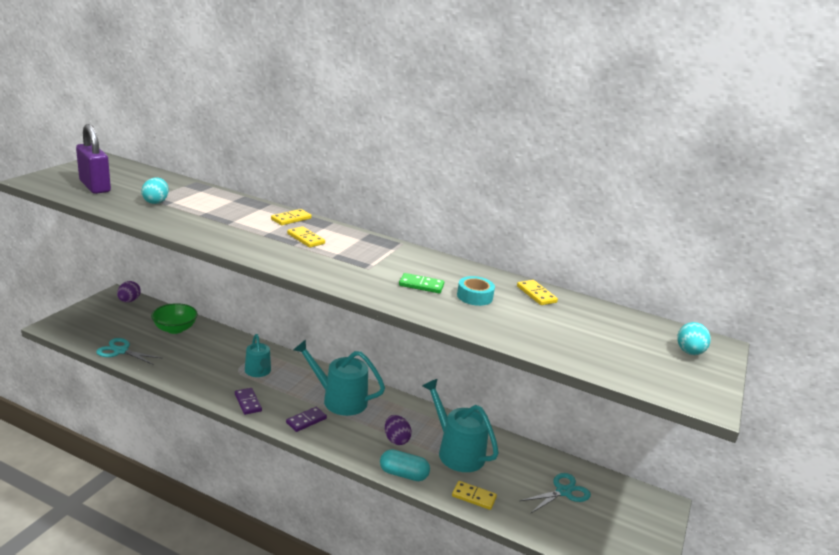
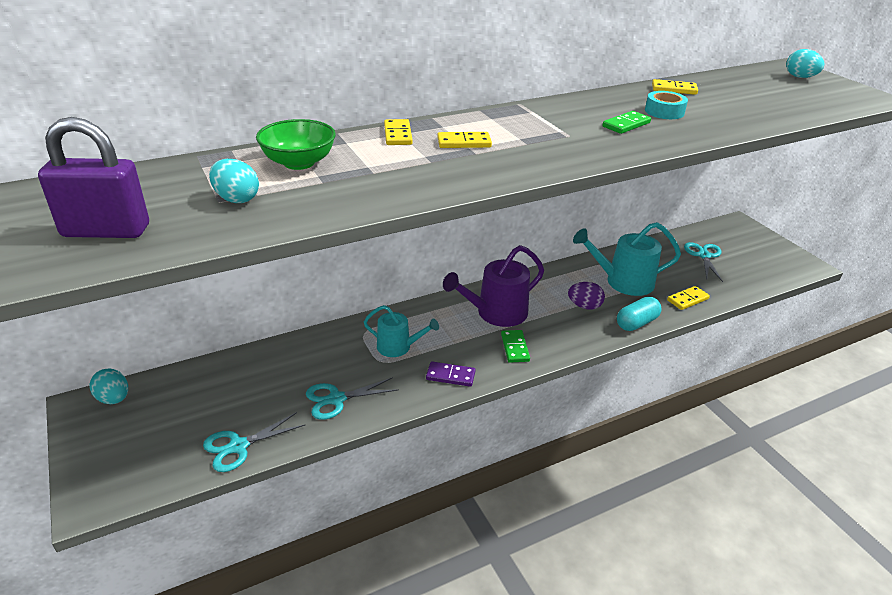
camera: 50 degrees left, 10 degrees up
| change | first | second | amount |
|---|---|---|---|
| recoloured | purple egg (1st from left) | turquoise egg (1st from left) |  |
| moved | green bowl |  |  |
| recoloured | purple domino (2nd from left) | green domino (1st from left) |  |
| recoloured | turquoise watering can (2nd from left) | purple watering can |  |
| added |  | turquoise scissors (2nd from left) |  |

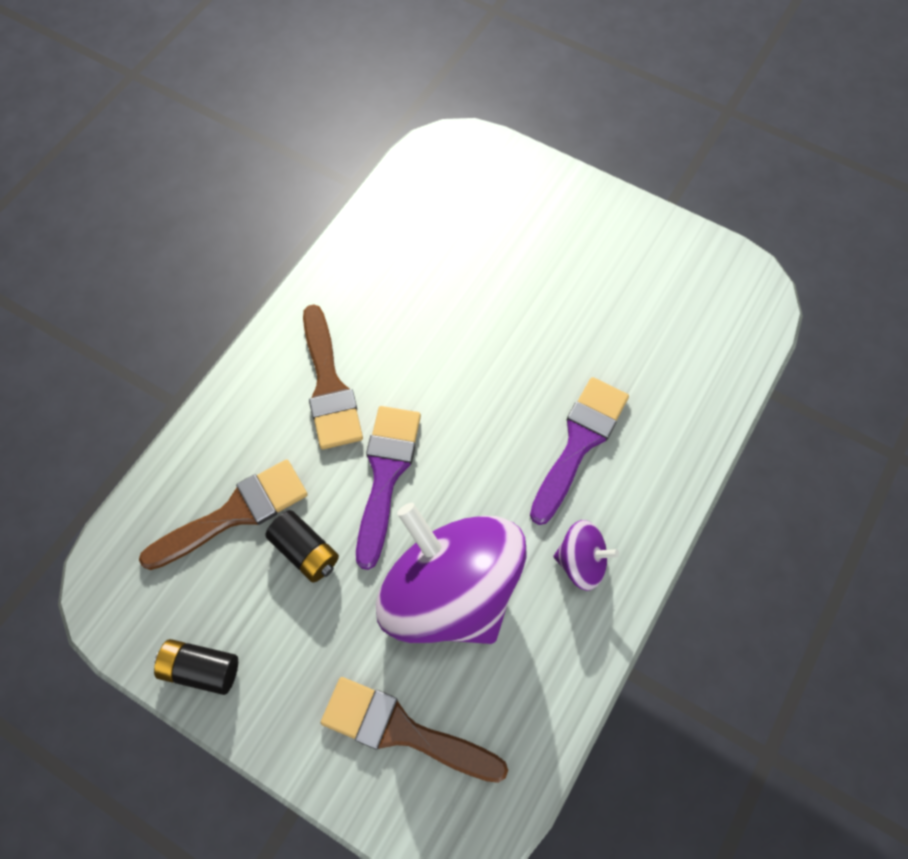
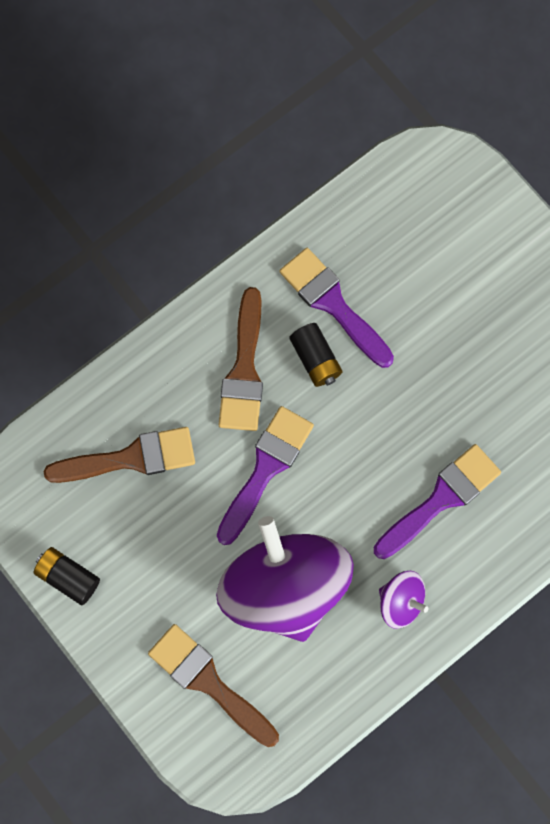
camera: 20 degrees right, 10 degrees up
| change | first | second | amount |
|---|---|---|---|
| moved | black battery (2nd from left) |  |  |
| added |  | purple brush (2nd from left) |  |

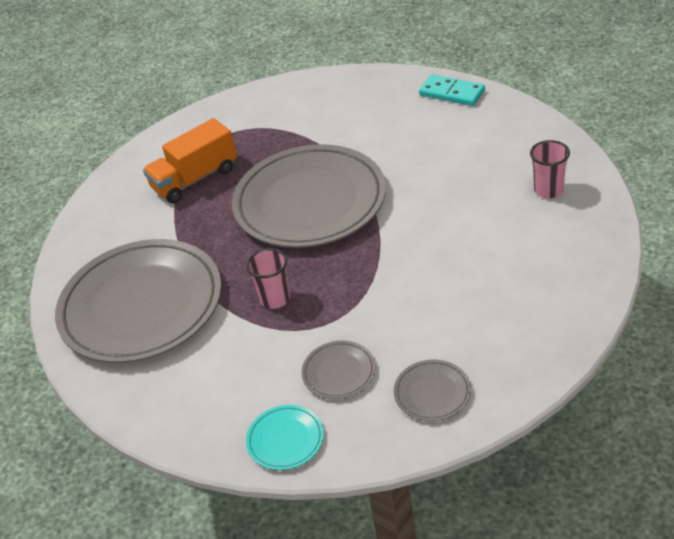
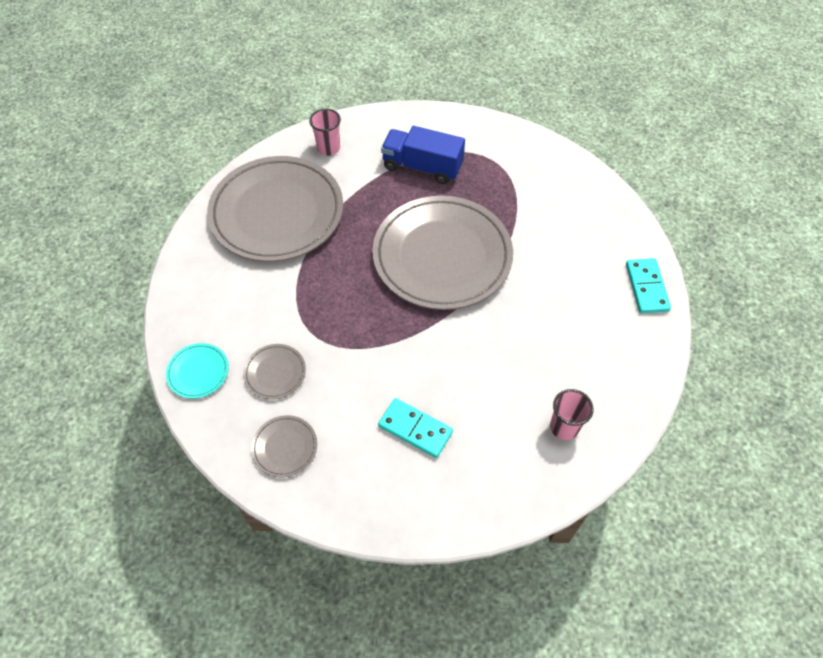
camera: 50 degrees right, 15 degrees up
| change | first | second | amount |
|---|---|---|---|
| recoloured | orange truck | blue truck |  |
| moved | pink cup (1st from left) |  |  |
| added |  | turquoise domino (1st from left) |  |

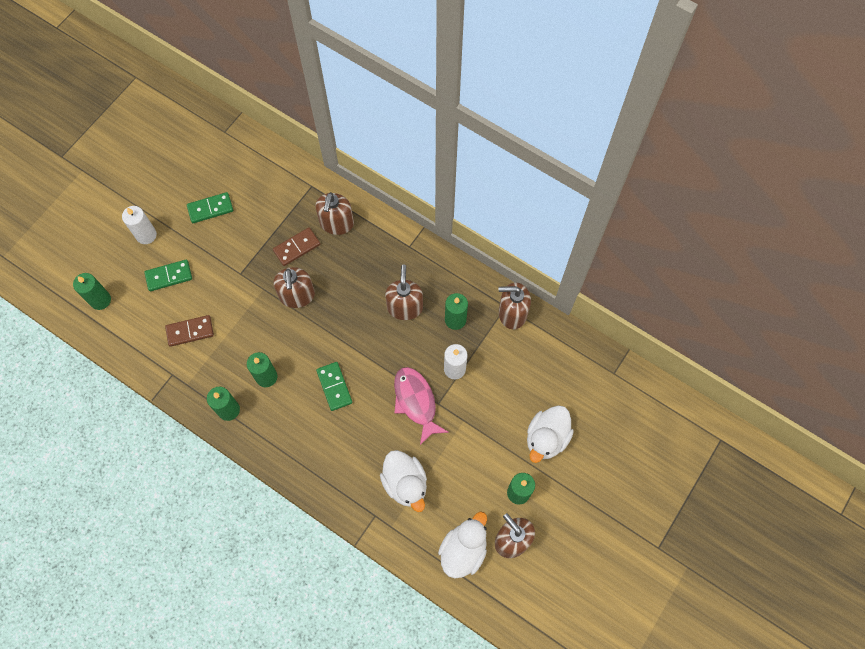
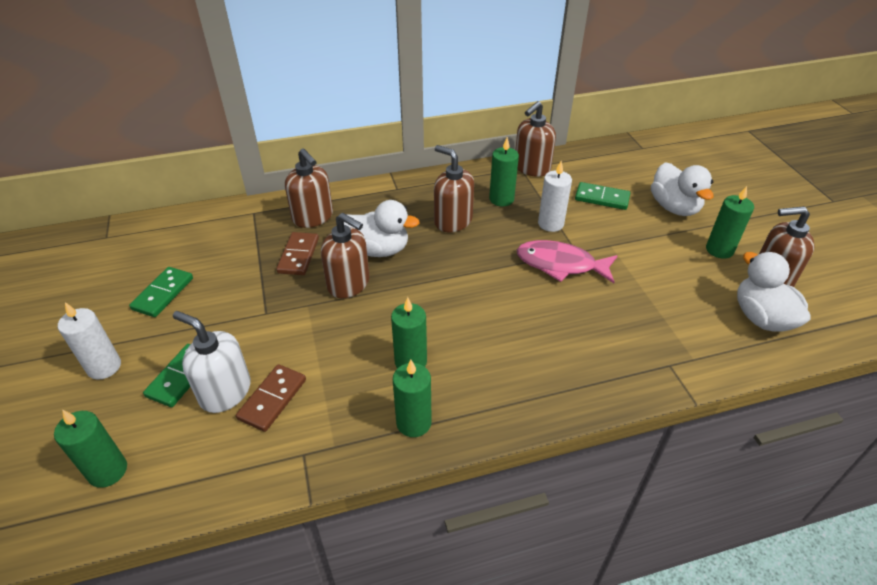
camera: 50 degrees left, 25 degrees down
| change | first | second | amount |
|---|---|---|---|
| moved | green domino (3rd from left) |  |  |
| moved | white duck (1st from left) |  |  |
| added |  | white soap dispenser |  |

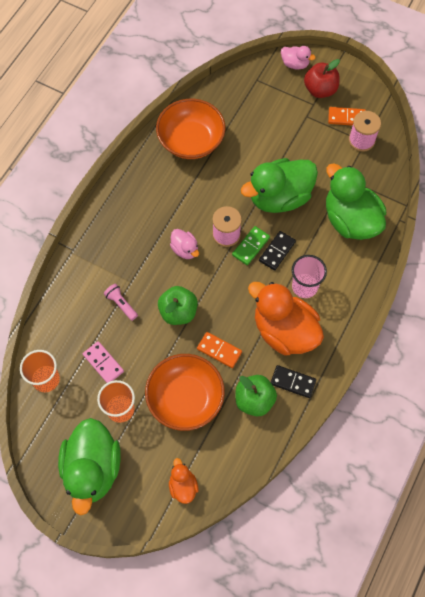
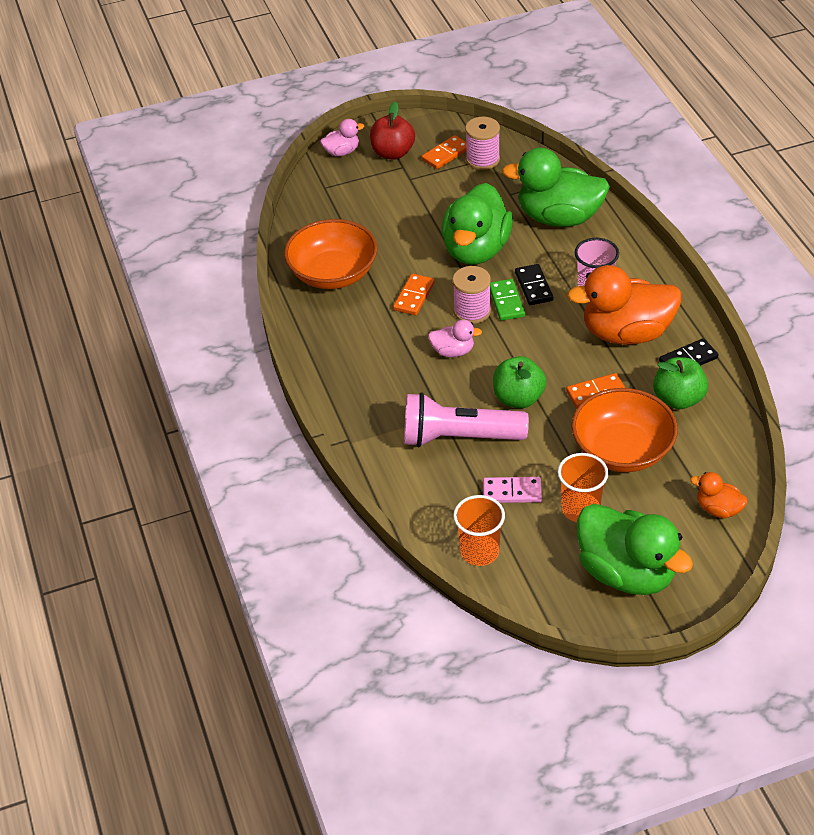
camera: 45 degrees left, 20 degrees down
| change | first | second | amount |
|---|---|---|---|
| resized | pink flashlight |  | x2.24 |
| added |  | orange domino (1st from left) |  |

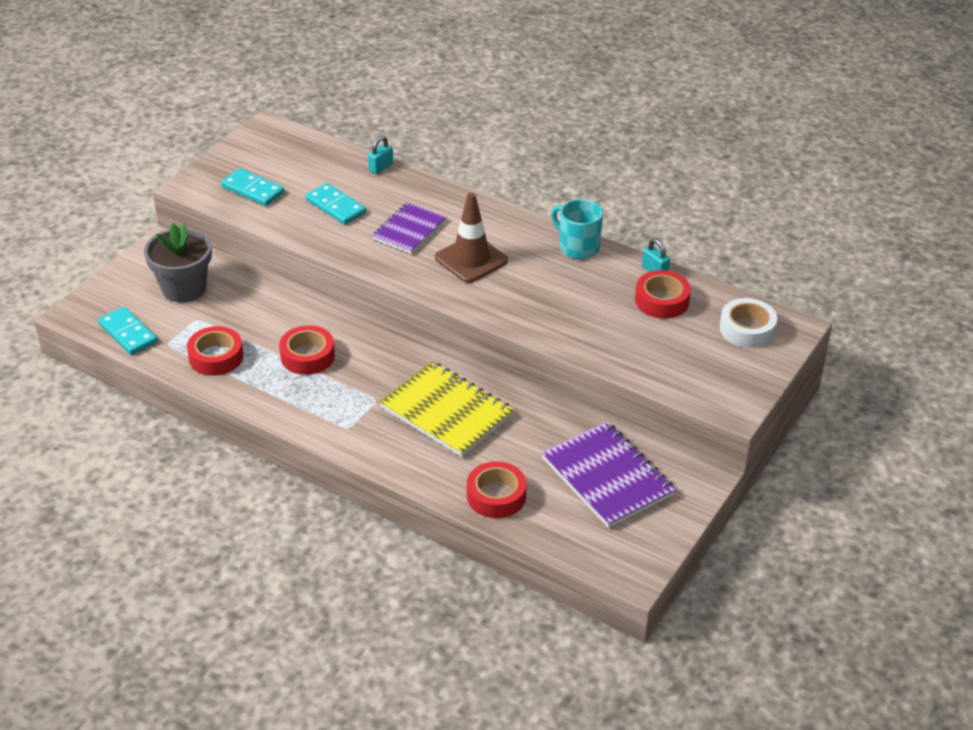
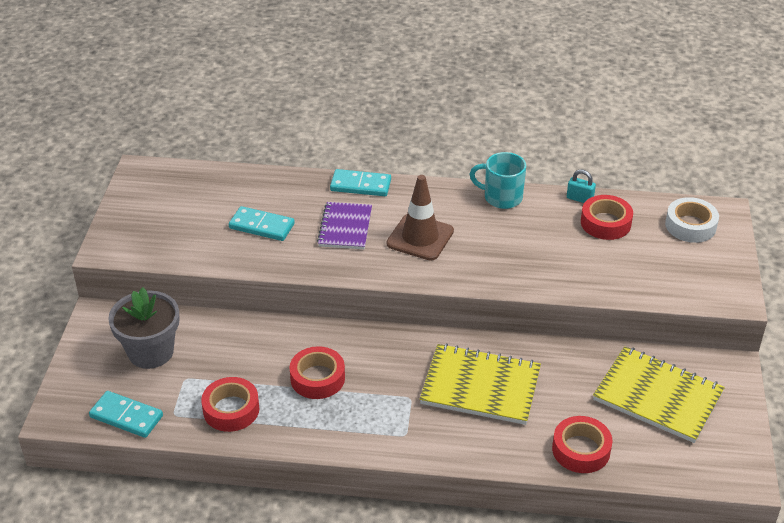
camera: 25 degrees left, 0 degrees up
| change | first | second | amount |
|---|---|---|---|
| moved | turquoise domino (2nd from left in the first image) | turquoise domino (3rd from left) |  |
| removed | turquoise padlock (1st from left) |  |  |
| recoloured | purple notebook (2nd from left) | yellow notebook (2nd from left) |  |

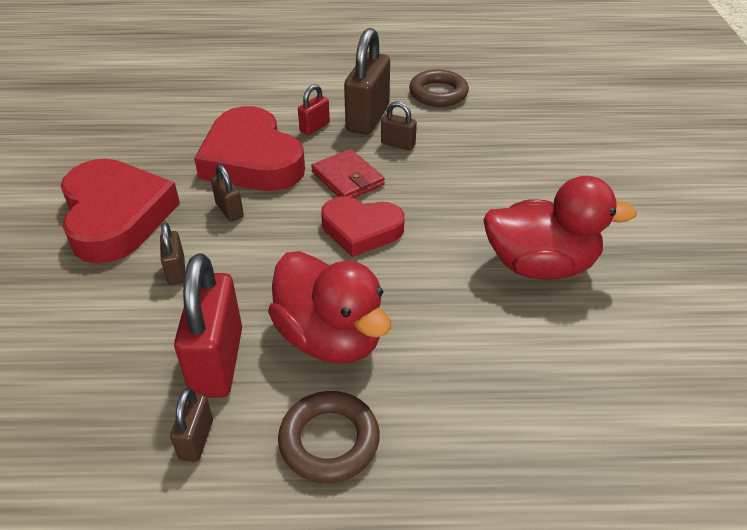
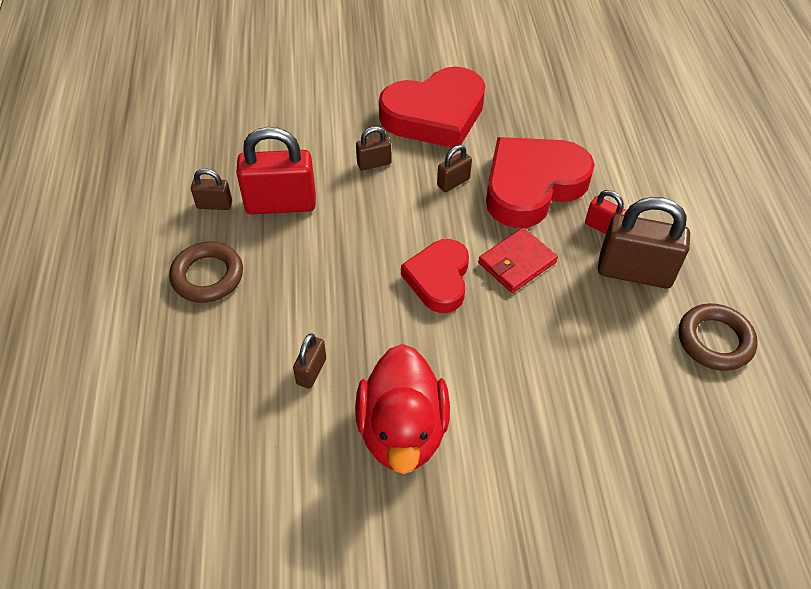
camera: 85 degrees right, 10 degrees up
| change | first | second | amount |
|---|---|---|---|
| removed | red duck (1st from left) |  |  |
| moved | brown padlock (5th from left in the first image) | brown padlock (2nd from left) |  |

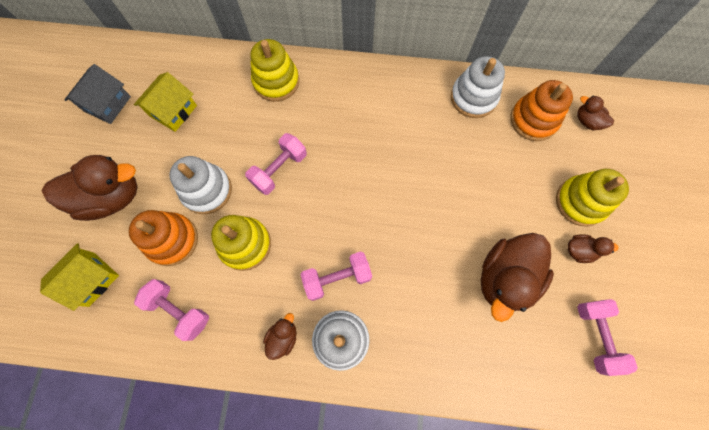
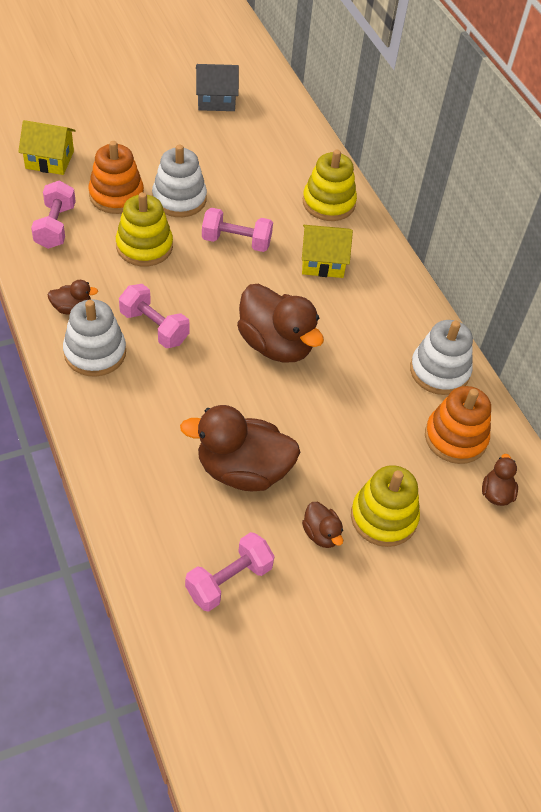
camera: 55 degrees right, 20 degrees down
| change | first | second | amount |
|---|---|---|---|
| moved | brown duck (1st from left in the first image) | brown duck (3rd from left) |  |
| moved | yellow house (2nd from left) |  |  |

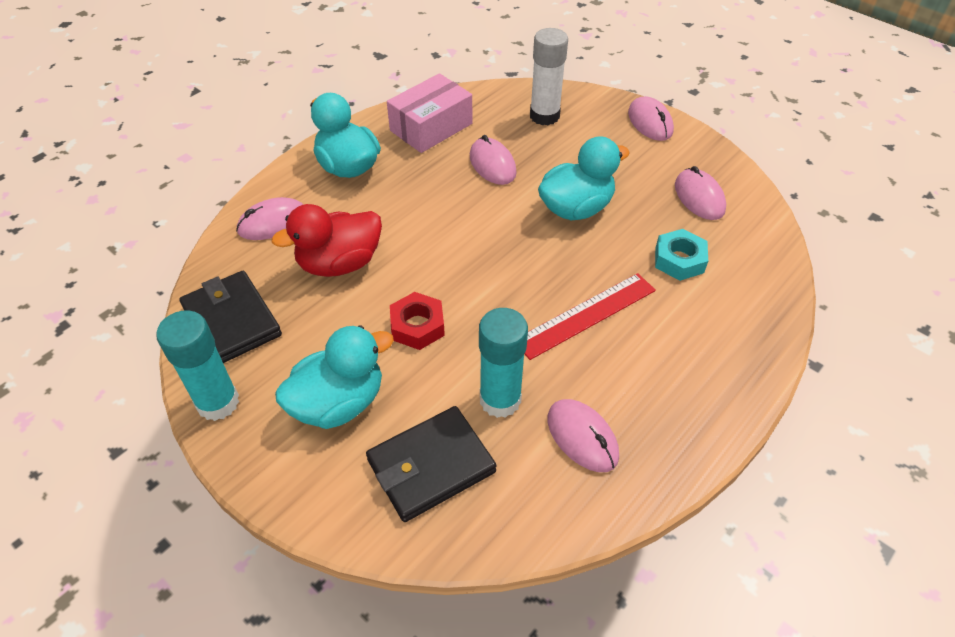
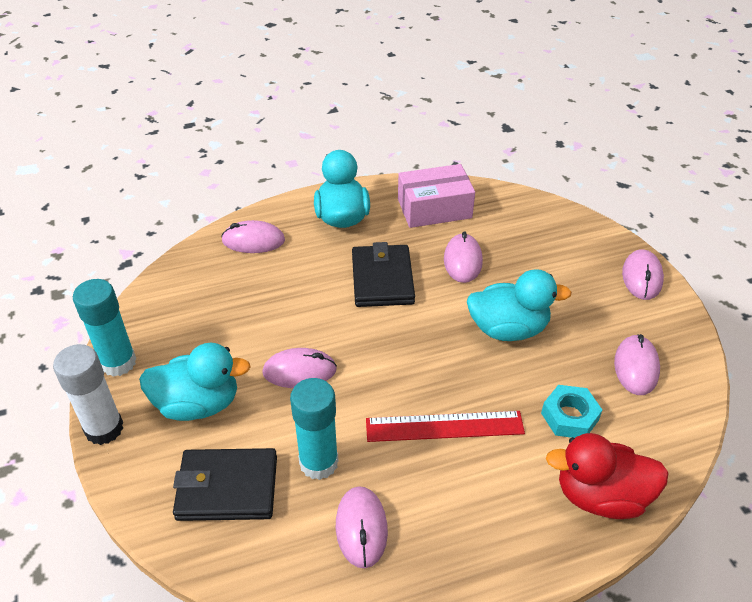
camera: 30 degrees right, 5 degrees down
| change | first | second | amount |
|---|---|---|---|
| moved | black wallet (1st from left in the first image) | black wallet (2nd from left) |  |
| moved | red duck |  |  |
| replaced | red nut | pink mouse (2nd from left) |  |
| moved | white glue stick |  |  |

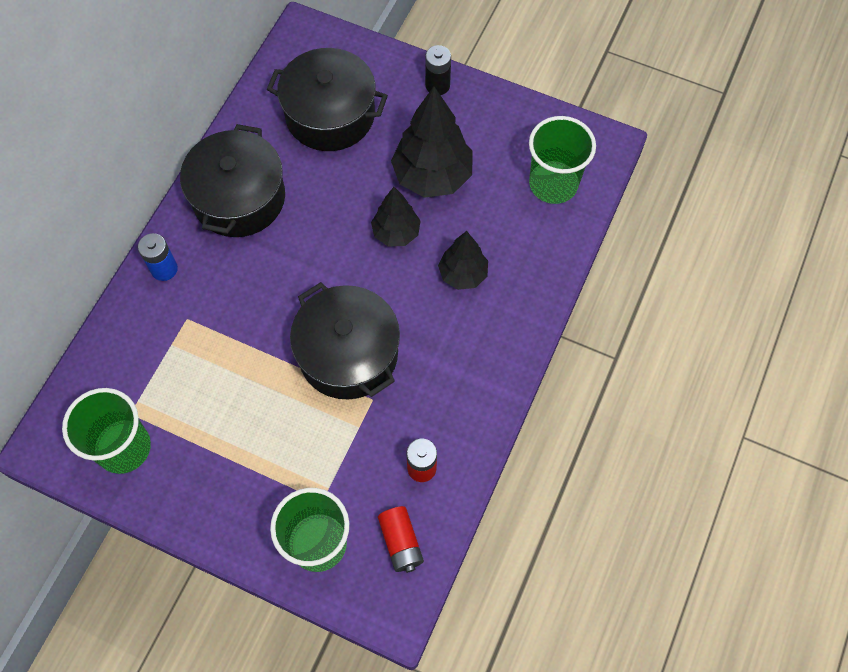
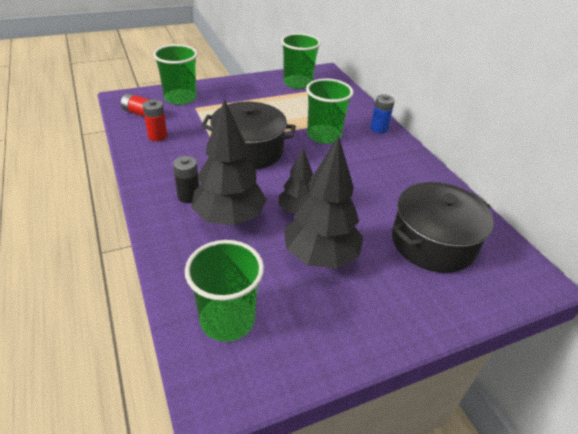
camera: 130 degrees right, 25 degrees down
| change | first | second | amount |
|---|---|---|---|
| removed | black pot (1st from left) |  |  |
| moved | black battery |  |  |
| resized | black tree (3rd from left in the first image) | black tree (1st from left) | x1.69 |
| added |  | green cup (4th from left) |  |

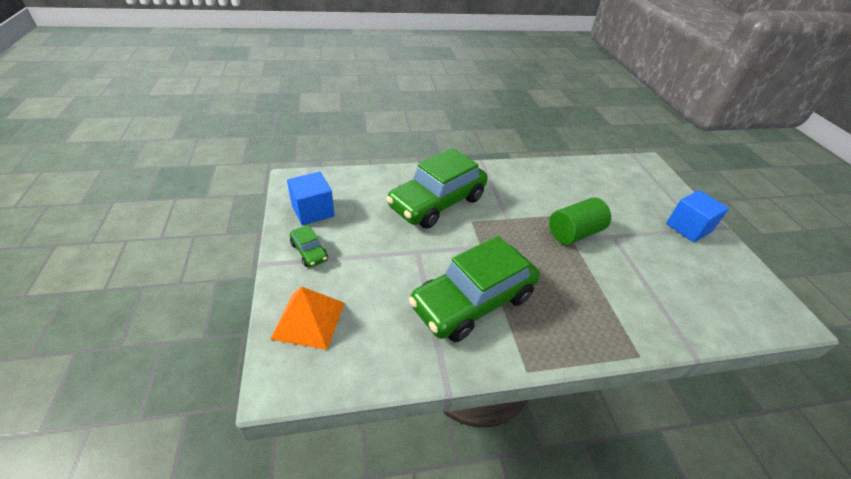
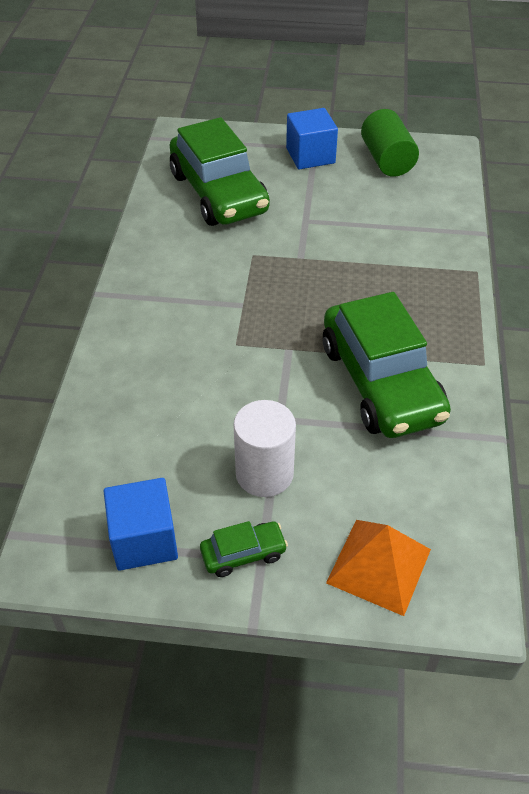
camera: 70 degrees left, 5 degrees up
| change | first | second | amount |
|---|---|---|---|
| moved | green car (2nd from left in the first image) | green car (1st from left) |  |
| moved | green cylinder |  |  |
| added |  | white cylinder |  |

